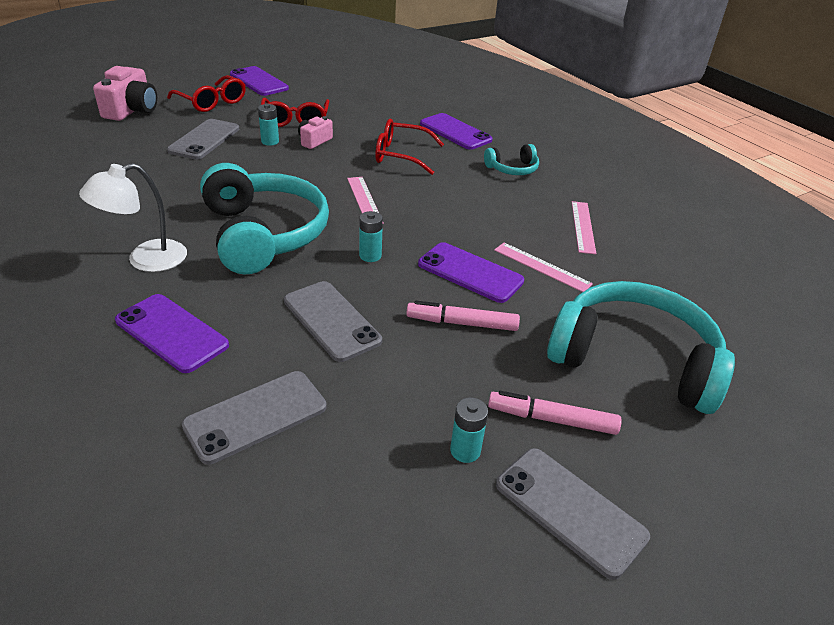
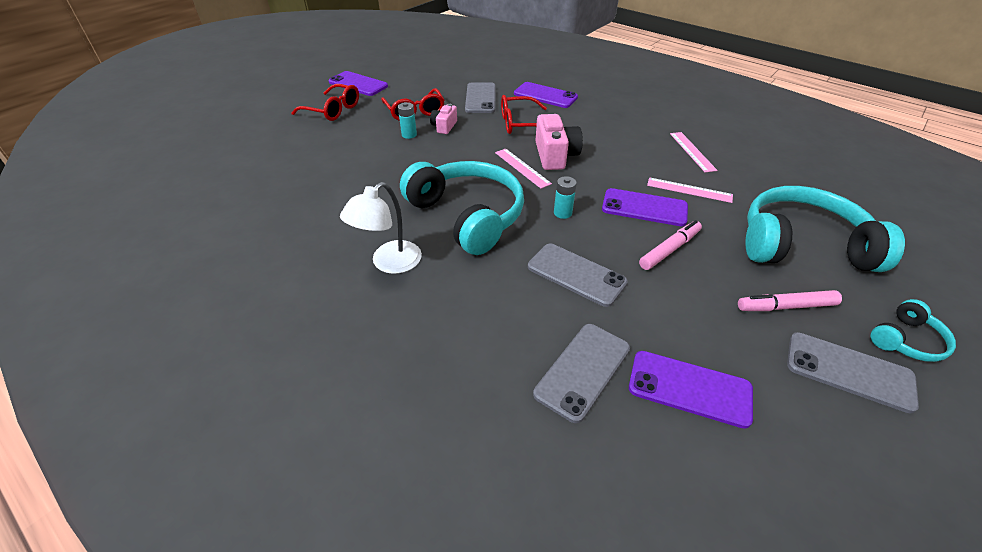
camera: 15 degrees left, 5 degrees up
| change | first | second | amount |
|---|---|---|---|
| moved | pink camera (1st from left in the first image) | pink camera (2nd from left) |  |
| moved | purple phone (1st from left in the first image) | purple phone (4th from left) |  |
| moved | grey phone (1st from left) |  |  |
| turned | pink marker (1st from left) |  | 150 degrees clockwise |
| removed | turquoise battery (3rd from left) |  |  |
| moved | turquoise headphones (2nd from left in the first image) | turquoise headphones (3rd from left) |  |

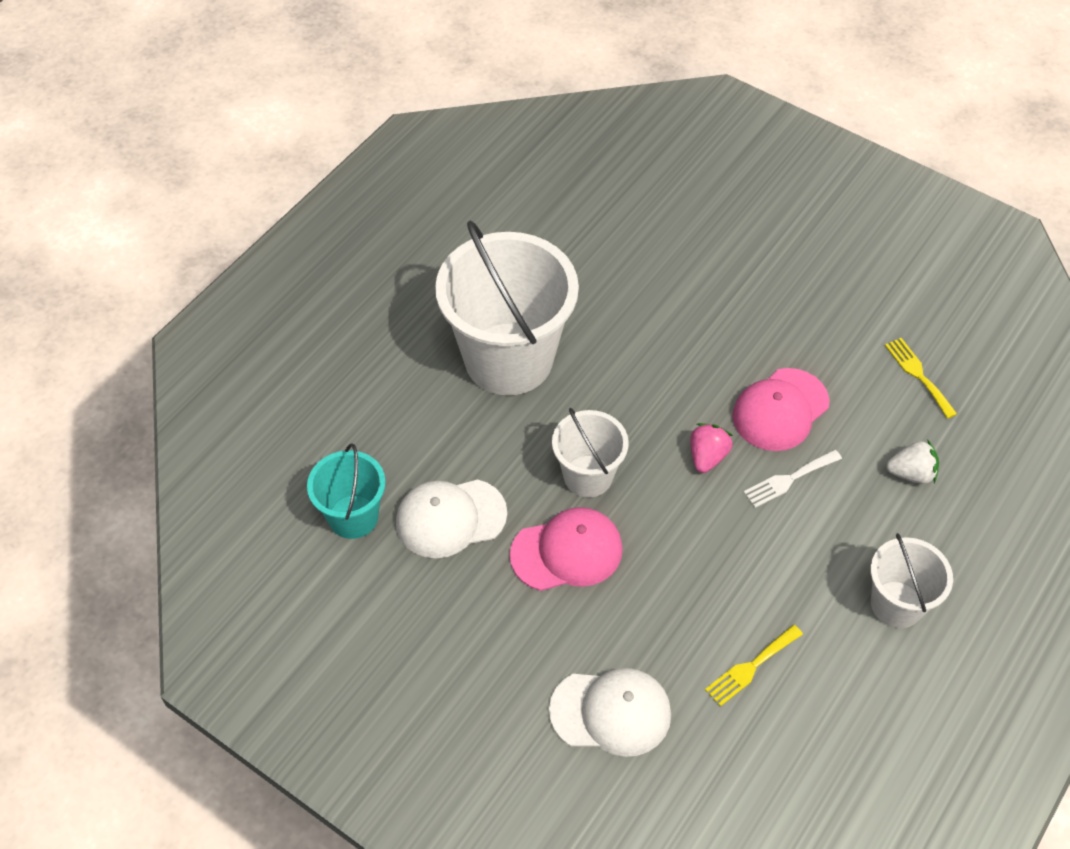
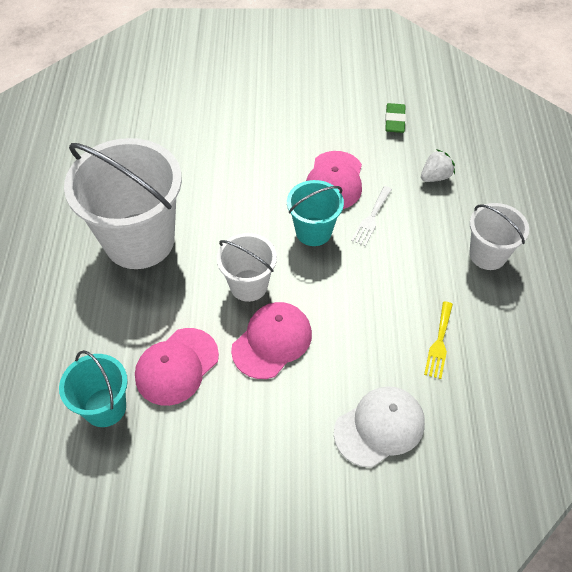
camera: 35 degrees left, 0 degrees up
| change | first | second | amount |
|---|---|---|---|
| recoloured | white cap (1st from left) | pink cap (1st from left) |  |
| replaced | pink strawberry | turquoise bucket (2nd from left) |  |
| replaced | yellow fork (2nd from left) | green eraser |  |

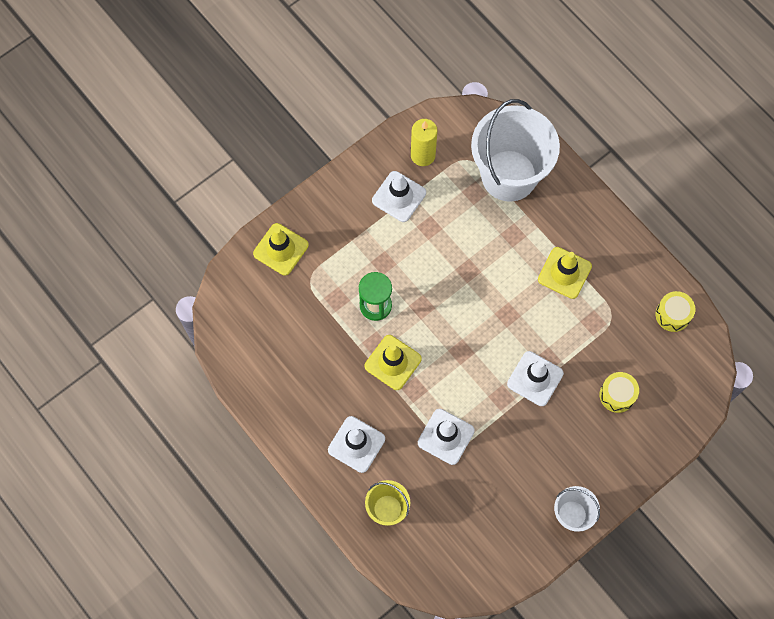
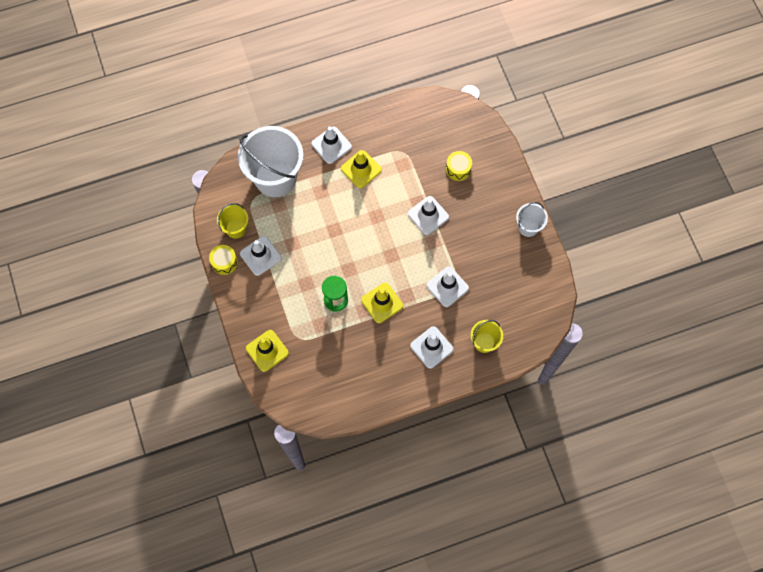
camera: 70 degrees left, 0 degrees up
| change | first | second | amount |
|---|---|---|---|
| replaced | yellow candle | yellow bucket (1st from left) |  |
| moved | yellow drum (2nd from left in the first image) | yellow drum (1st from left) |  |
| added |  | white traffic cone (2nd from left) |  |

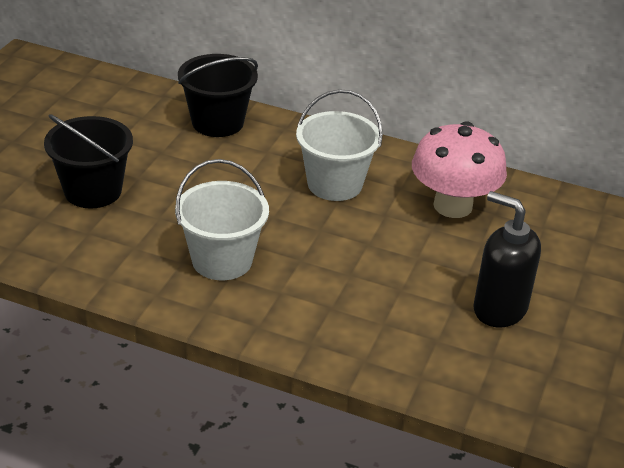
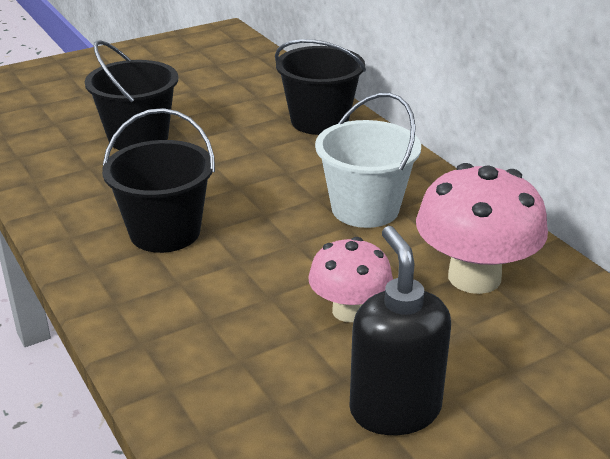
camera: 40 degrees right, 5 degrees down
| change | first | second | amount |
|---|---|---|---|
| recoloured | white bucket (1st from left) | black bucket (2nd from left) |  |
| added |  | pink mushroom (1st from left) |  |

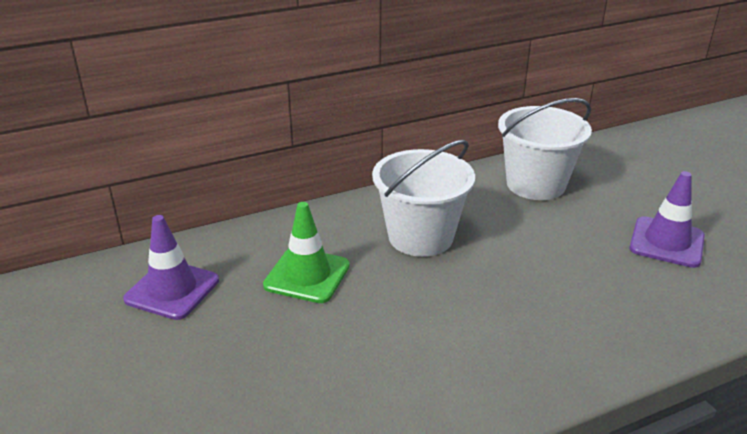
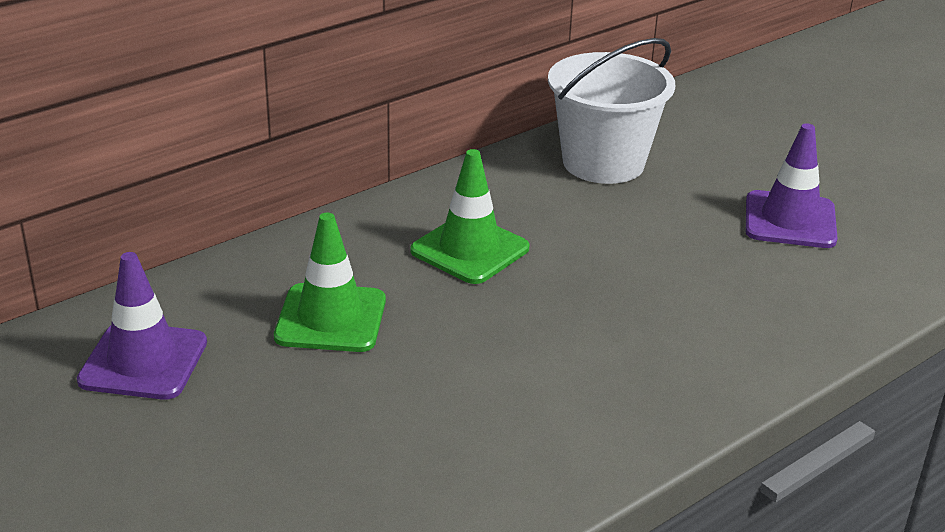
camera: 15 degrees left, 0 degrees up
| change | first | second | amount |
|---|---|---|---|
| replaced | white bucket (1st from left) | green traffic cone (2nd from left) |  |

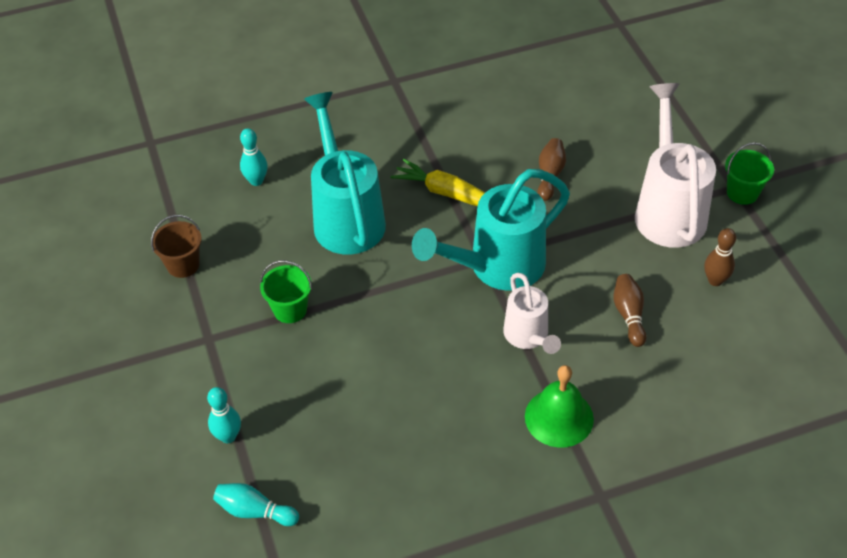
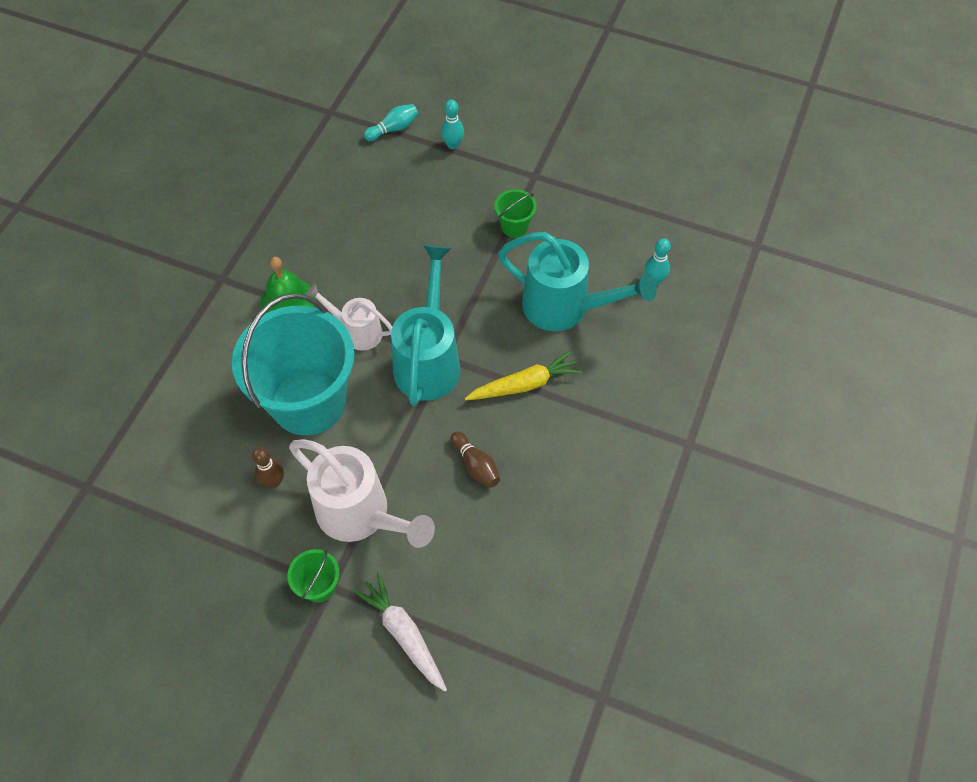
camera: 130 degrees right, 10 degrees up
| change | first | second | amount |
|---|---|---|---|
| removed | brown bucket |  |  |
| replaced | brown bowling pin (2nd from left) | turquoise bucket |  |
| added |  | white carrot |  |

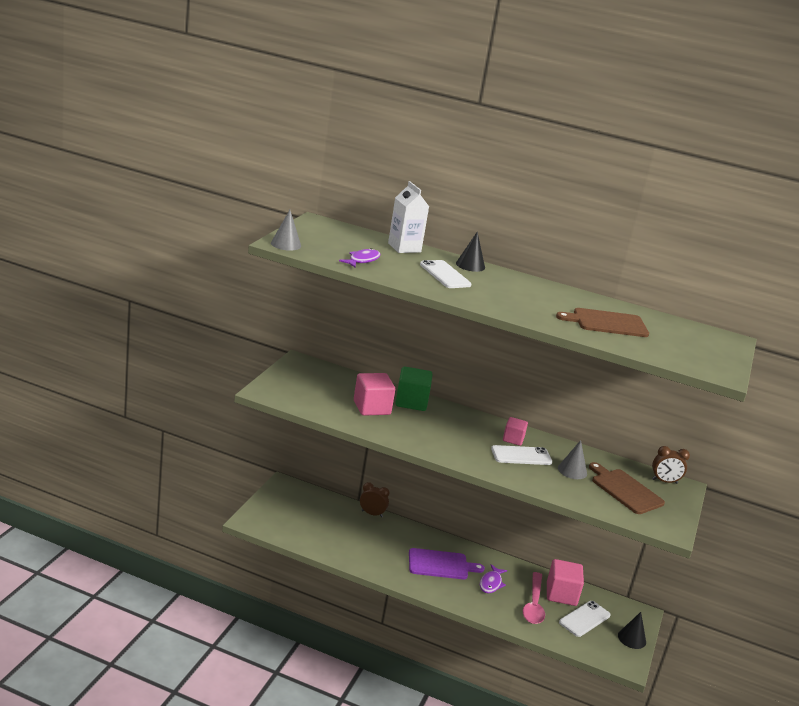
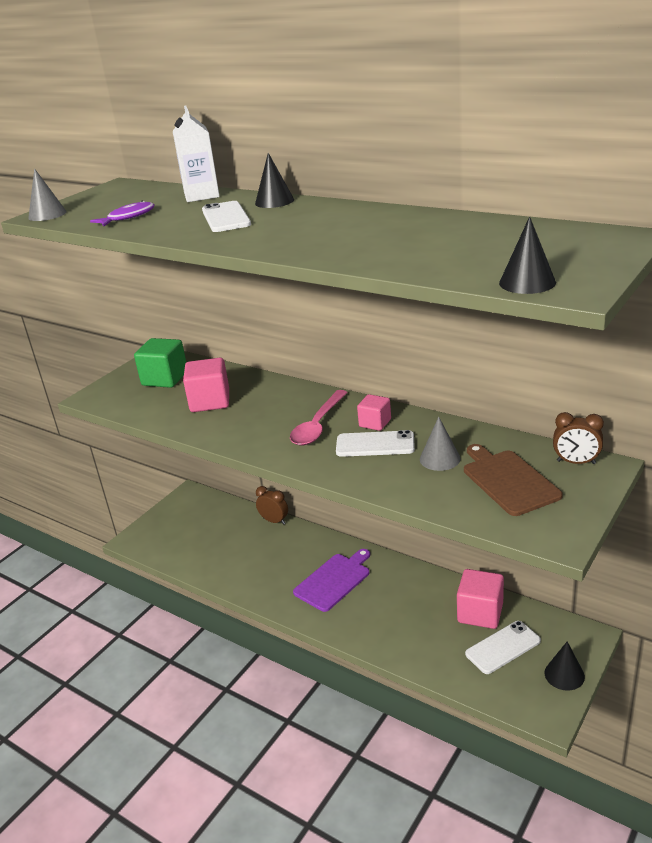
camera: 20 degrees right, 5 degrees up
| change | first | second | amount |
|---|---|---|---|
| moved | green cube |  |  |
| turned | purple cutting board |  | 60 degrees counterclockwise |
| removed | purple fish (2nd from left) |  |  |
| moved | pink spoon |  |  |
| removed | brown cutting board (1st from left) |  |  |
| added |  | black cone (2nd from left) |  |

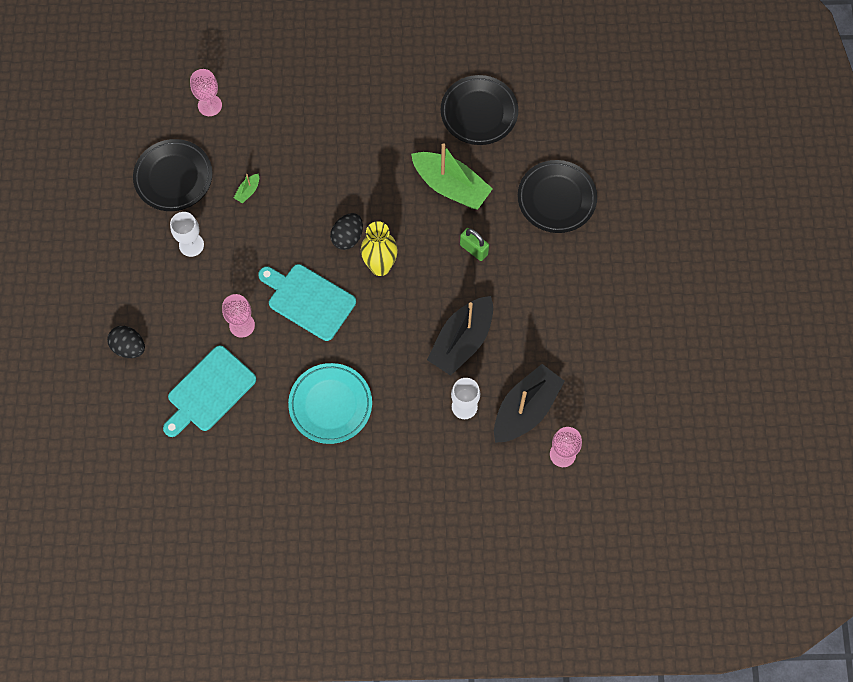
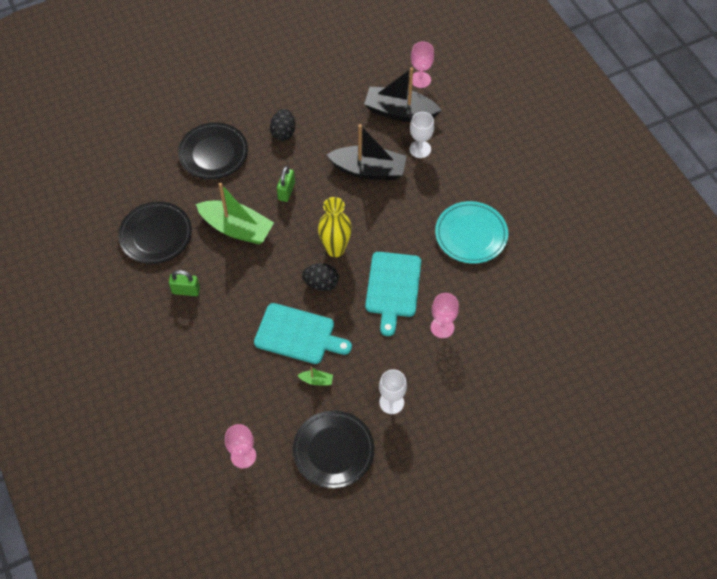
camera: 115 degrees left, 10 degrees down
| change | first | second | amount |
|---|---|---|---|
| moved | black egg (1st from left) |  |  |
| moved | turquoise cutting board (1st from left) |  |  |
| turned | green boat (2nd from left in the first image) | green boat (1st from left) | 105 degrees clockwise |
| added |  | green padlock (1st from left) |  |

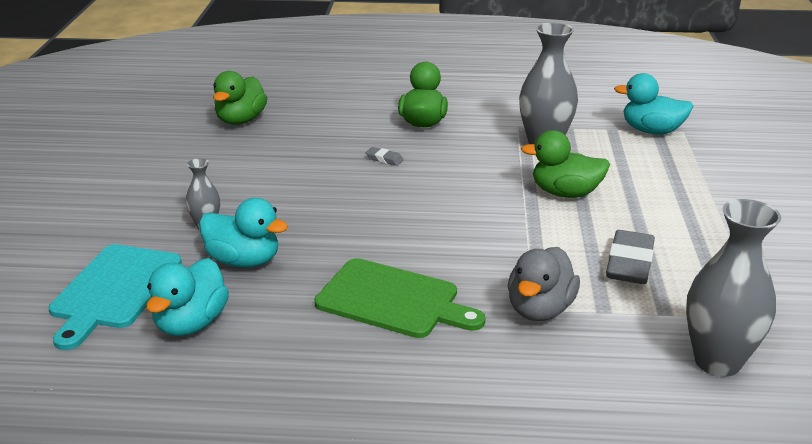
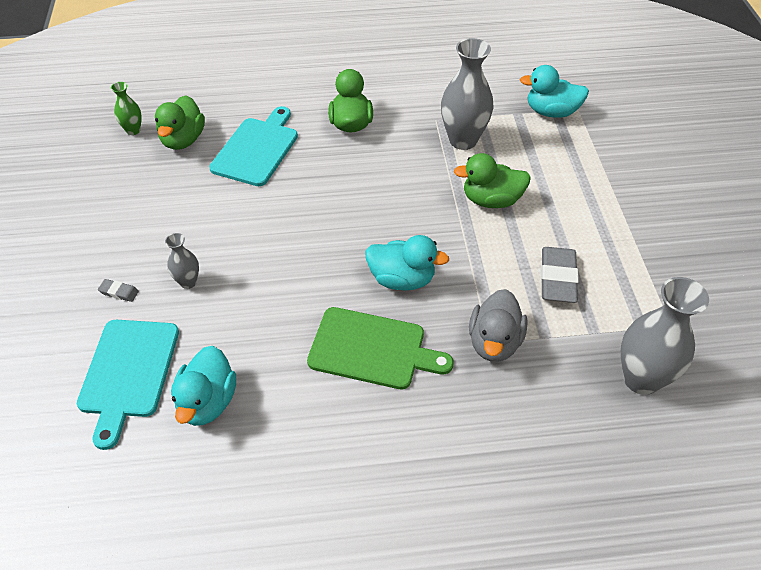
camera: 10 degrees left, 20 degrees up
| change | first | second | amount |
|---|---|---|---|
| moved | turquoise duck (2nd from left) |  |  |
| moved | grey eraser (1st from left) |  |  |
| added |  | green vase |  |
| added |  | turquoise cutting board (2nd from left) |  |

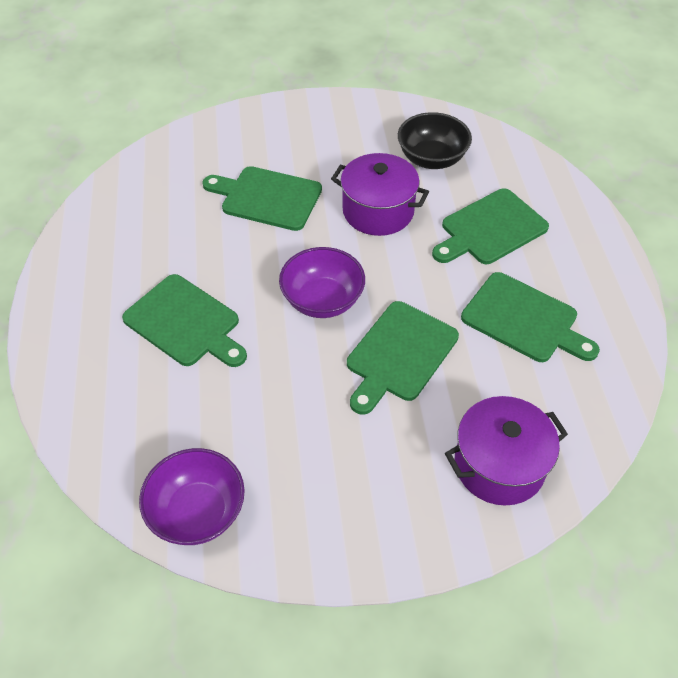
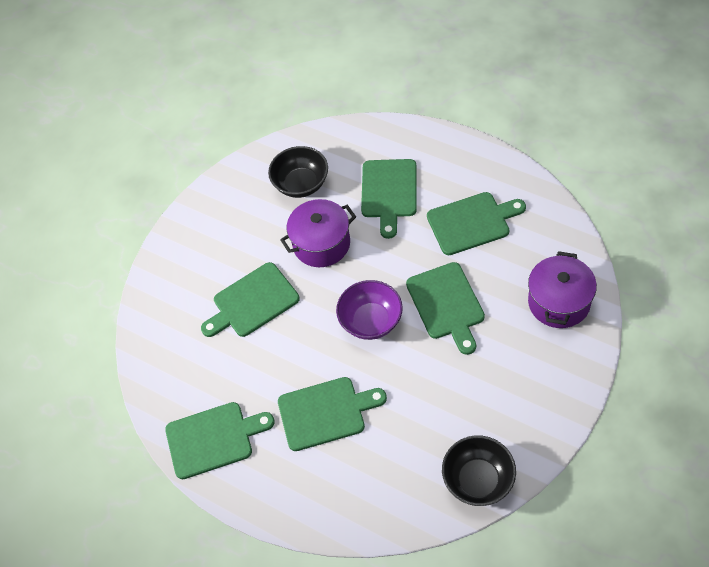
camera: 45 degrees left, 5 degrees up
| change | first | second | amount |
|---|---|---|---|
| recoloured | purple bowl (1st from left) | black bowl (2nd from left) |  |
| added |  | green cutting board (1st from left) |  |

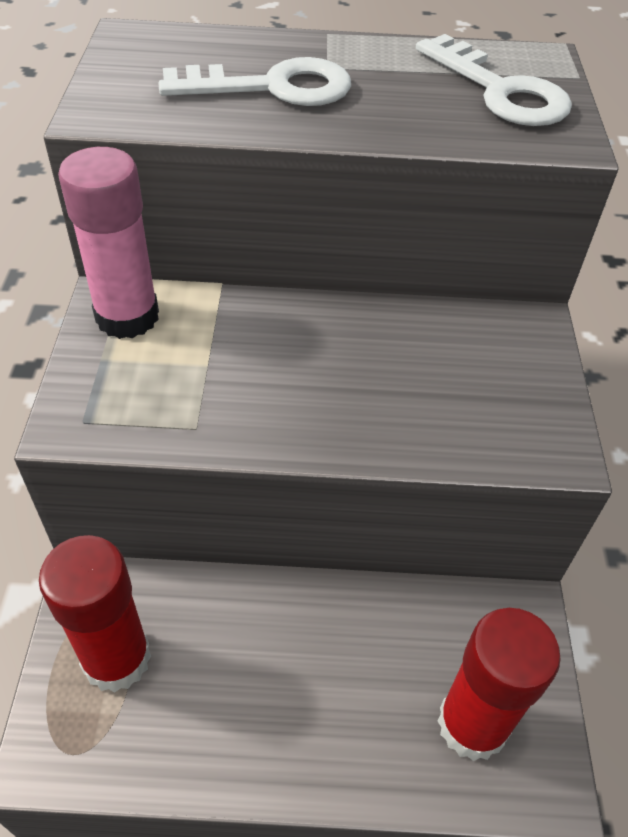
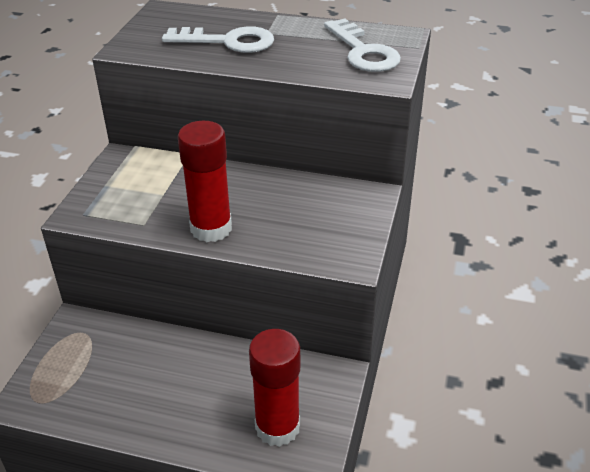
camera: 15 degrees right, 10 degrees down
| change | first | second | amount |
|---|---|---|---|
| moved | red glue stick (1st from left) |  |  |
| removed | pink glue stick |  |  |

